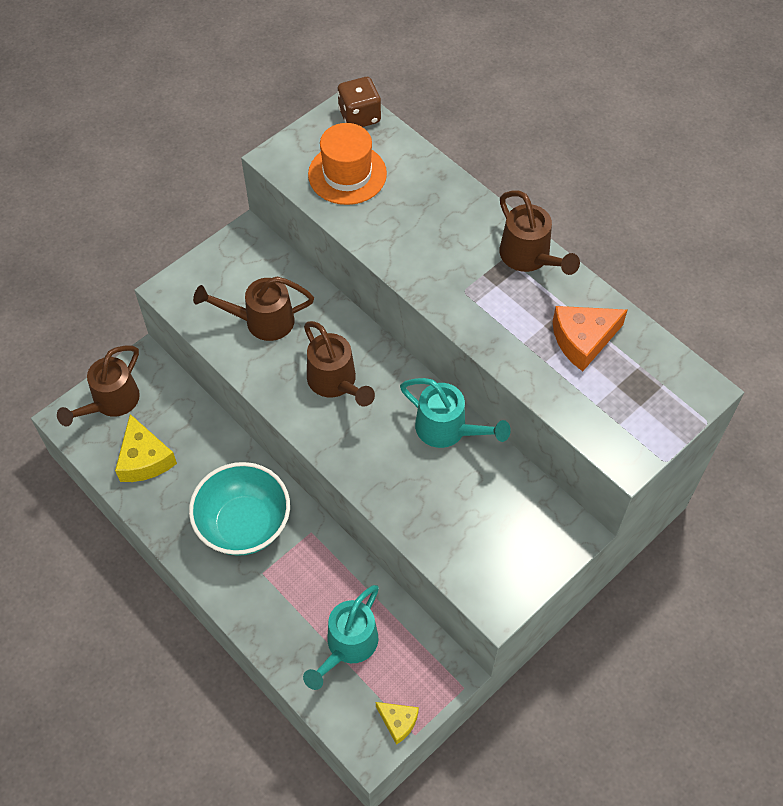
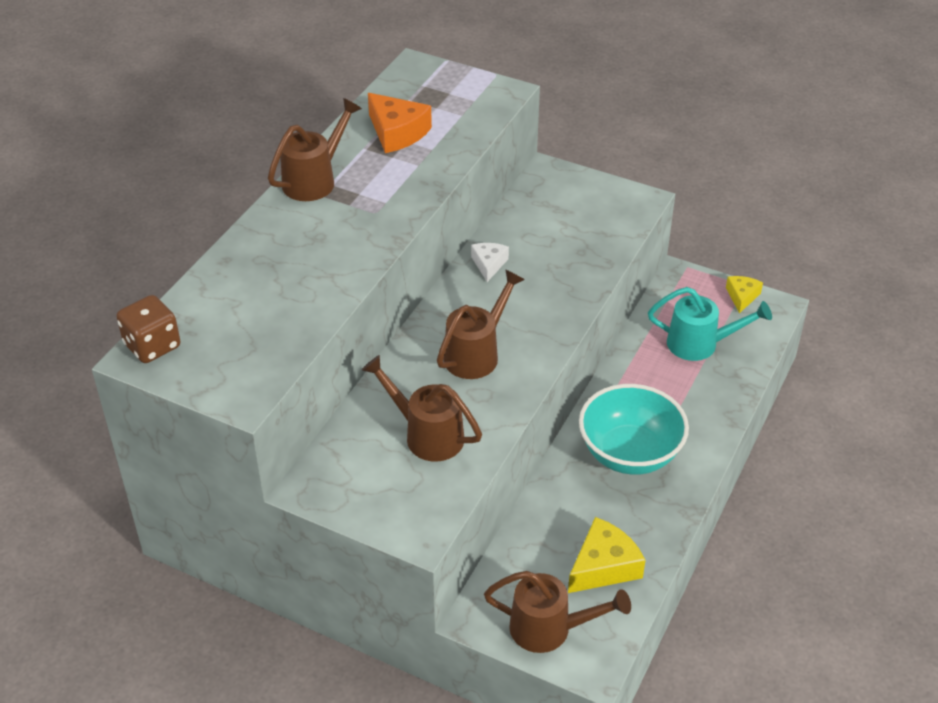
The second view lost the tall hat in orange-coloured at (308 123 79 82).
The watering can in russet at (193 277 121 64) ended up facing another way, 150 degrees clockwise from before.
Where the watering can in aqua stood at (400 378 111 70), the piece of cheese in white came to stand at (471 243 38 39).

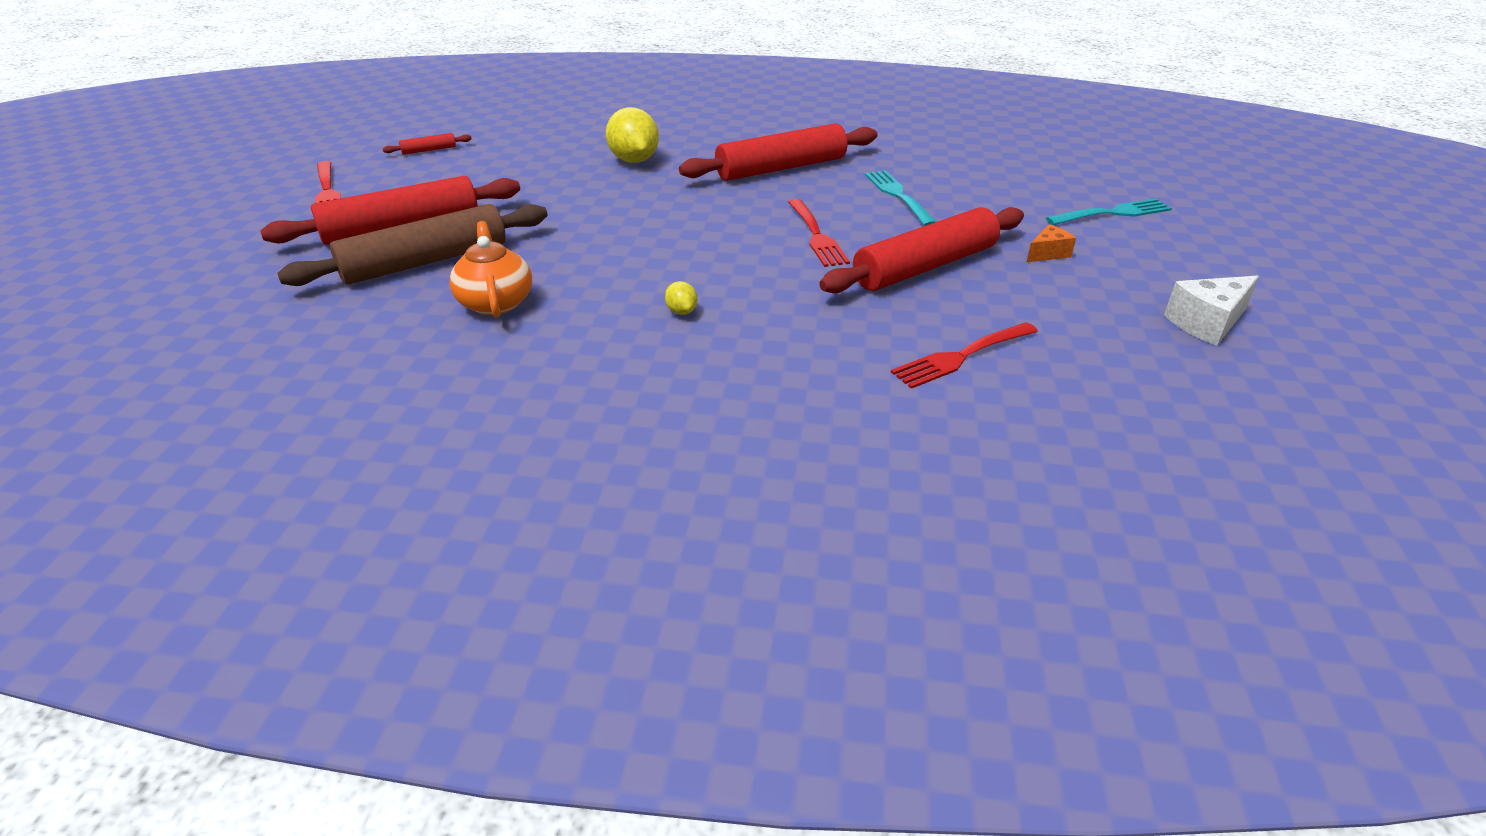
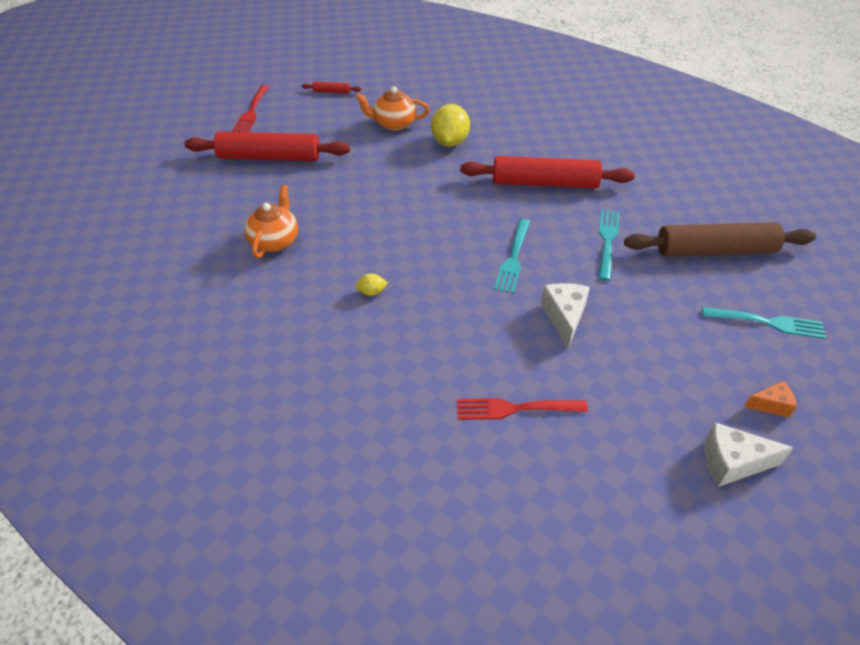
What was the dinner fork in scarlet at (788 199 62 68) turned into the dinner fork in aqua at (494 219 36 75).
The rolling pin in russet ended up elsewhere, having gone from (277 204 271 82) to (624 222 192 34).
Where the rolling pin in scarlet stood at (819 207 205 86), the piece of cheese in white came to stand at (541 283 49 65).
The piece of cheese in orange-coloured ended up elsewhere, having gone from (1027 225 49 37) to (744 381 53 37).
The citrus fruit in golden at (665 281 33 34) ended up facing another way, 75 degrees clockwise from before.
The second view gained the china teapot in orange-coloured at (355 87 75 44).

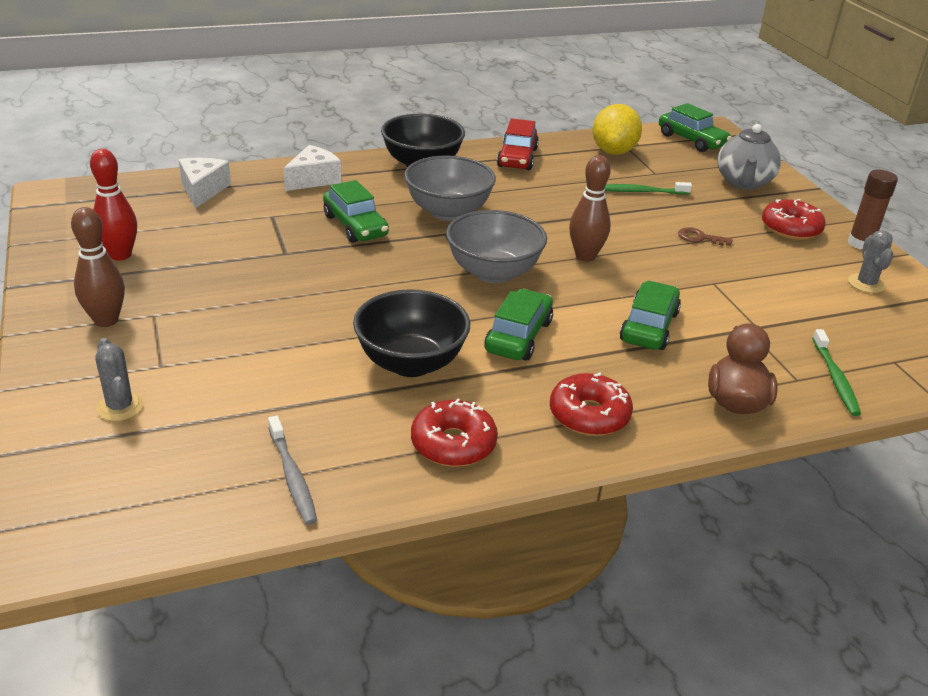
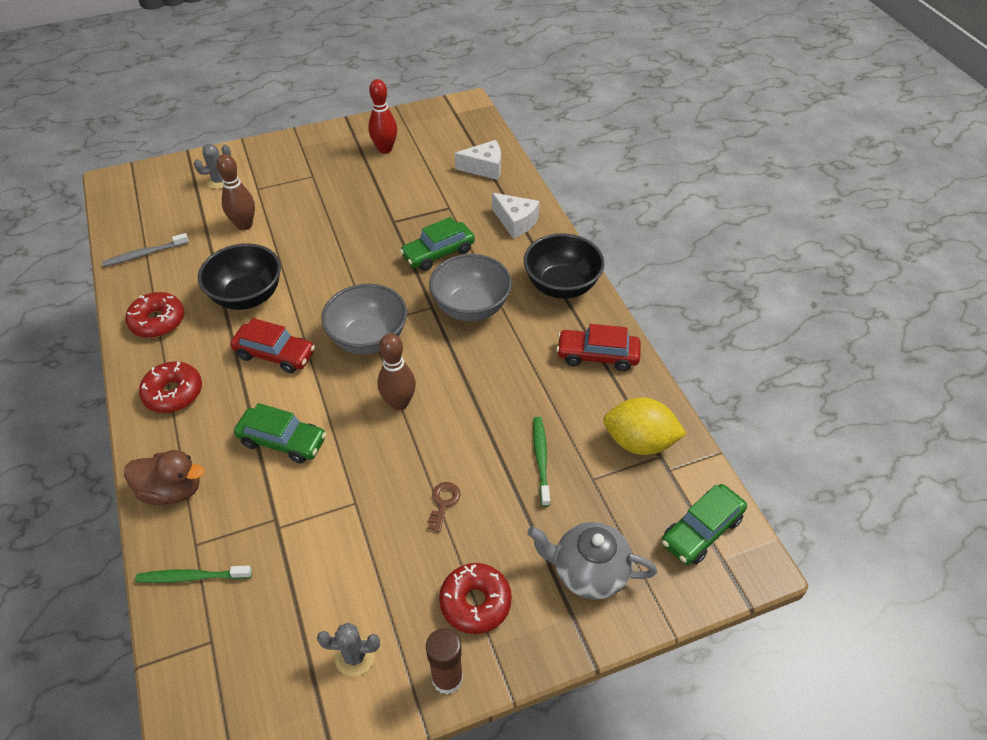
The skittle in russet ended up elsewhere, having gone from (71 207 54 120) to (216 154 39 76).
What was the toy car in leaf-green at (484 289 69 72) turned into the toy car in scarlet at (230 318 85 55).

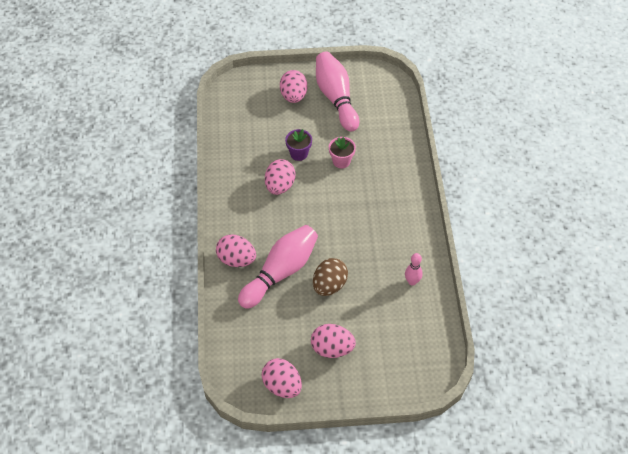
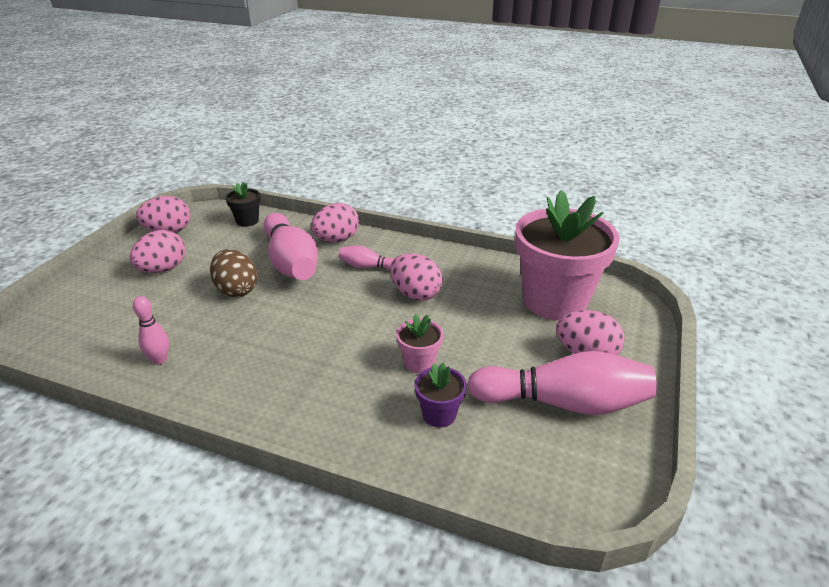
The flower pot in violet ended up elsewhere, having gone from (285 129 27 32) to (415 363 52 65).
The second view gained the flower pot in jet-black at (226 182 35 45).
The second view gained the flower pot in pink at (515 190 105 131).
The second view gained the skittle in pink at (339 245 56 25).

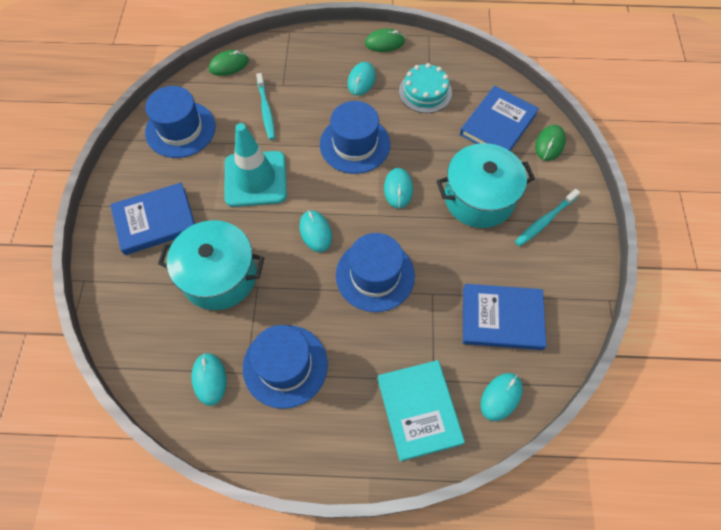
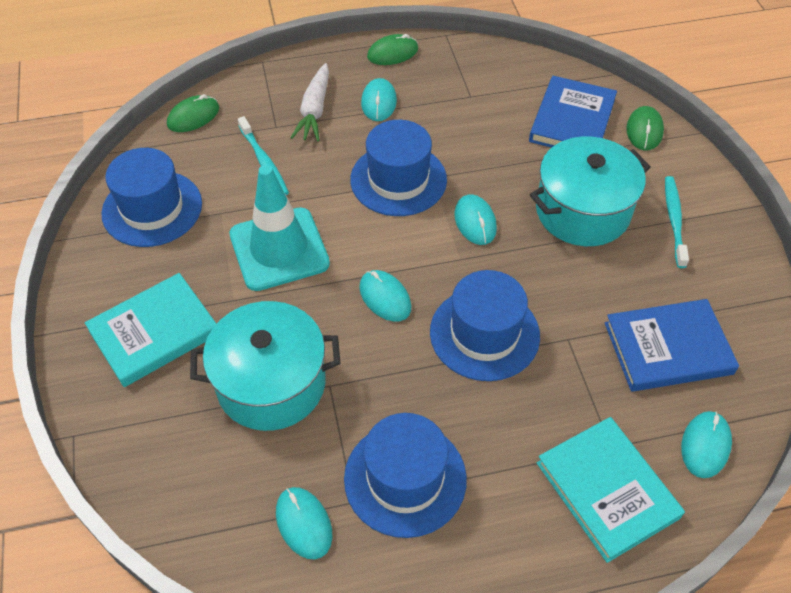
The second view lost the gateau in aqua at (399 63 53 50).
What was the hardback in cobalt at (110 183 85 72) turned into the hardback in aqua at (85 273 131 114).
The dental brush in aqua at (515 189 65 57) ended up facing another way, 150 degrees clockwise from before.
The second view gained the carrot in white at (290 63 39 78).

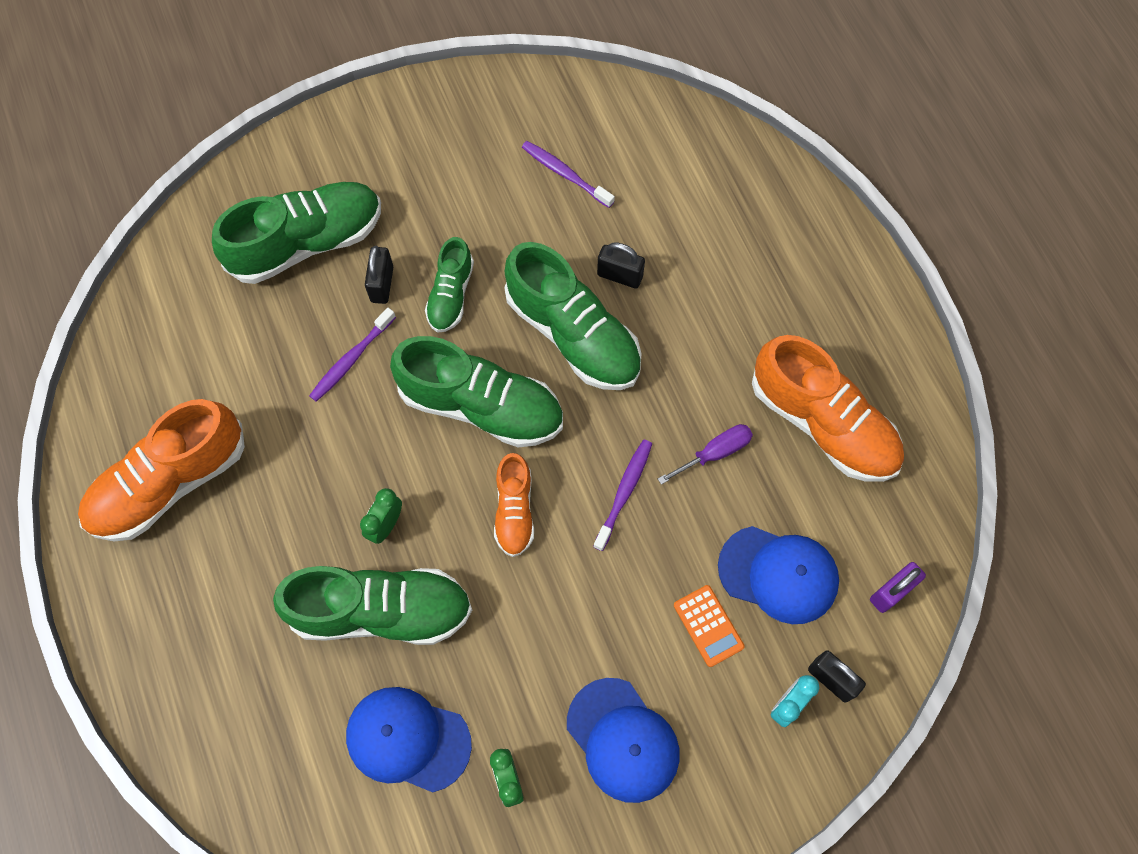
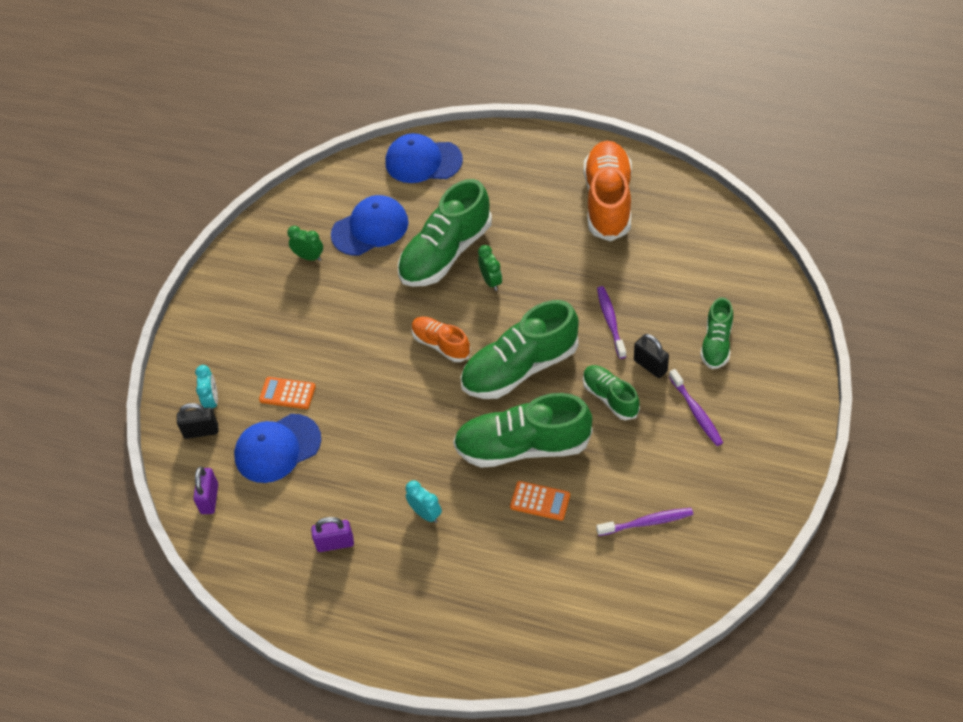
The size of the shoe in leaf-green at (212 182 169 102) changed by a factor of 0.55.
Where the padlock in jet-black stood at (597 243 48 46), the pocket calculator in orange-coloured came to stand at (510 481 60 40).
Where the shoe in orange-coloured stood at (752 335 152 147), the padlock in violet came to stand at (311 517 43 35).
The second view lost the hand screwdriver in violet at (658 424 95 61).
The dental brush in violet ended up elsewhere, having gone from (593 440 59 111) to (669 369 54 77).
The peaked cap in cobalt ended up elsewhere, having gone from (567 678 113 125) to (385 133 78 50).
The second view gained the alarm clock in aqua at (406 480 36 43).

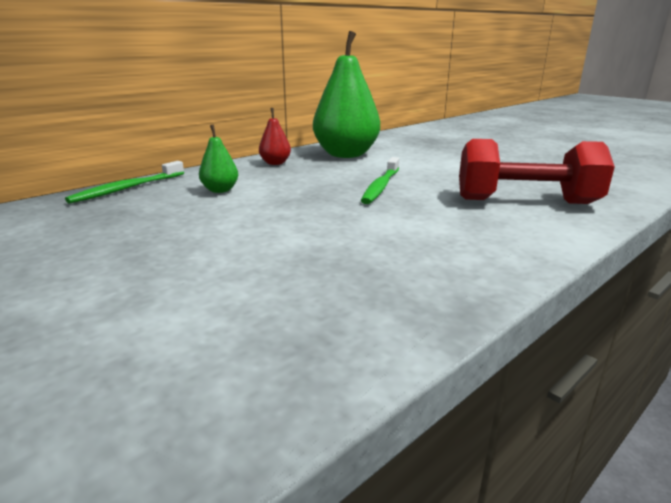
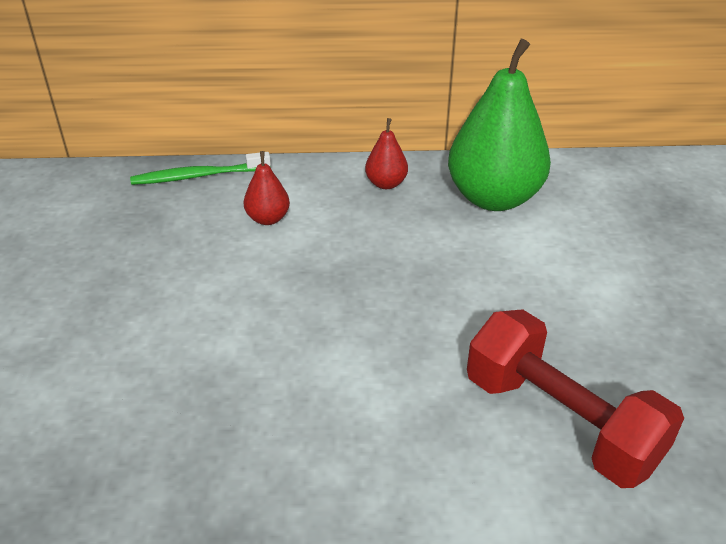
What was the pear fruit in leaf-green at (199 125 39 68) turned into the pear fruit in scarlet at (243 151 47 74).
The second view lost the dental brush in leaf-green at (361 157 38 47).

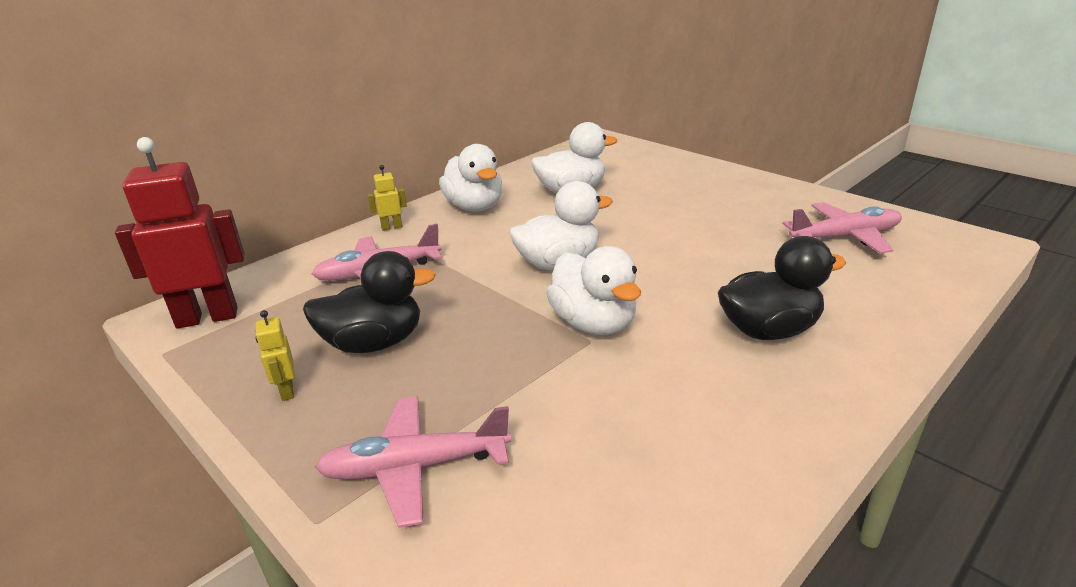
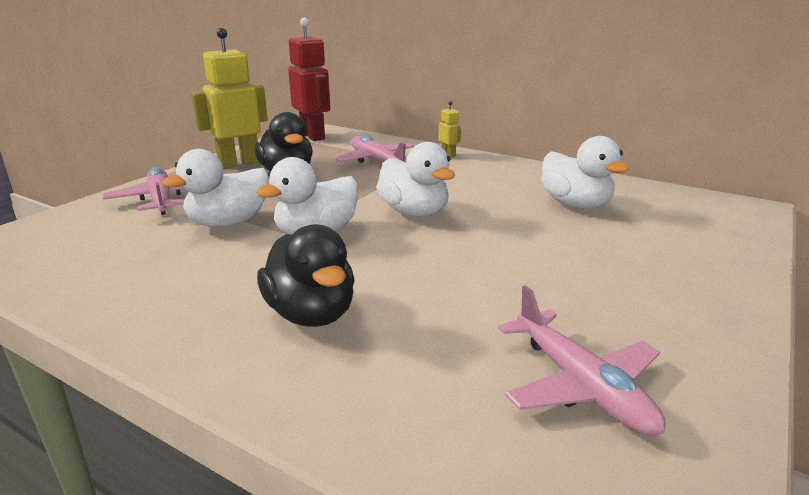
The rubber duck in white ended up elsewhere, having gone from (439 144 63 67) to (162 149 107 78).
The size of the toy robot in golden at (255 310 40 91) changed by a factor of 2.28.

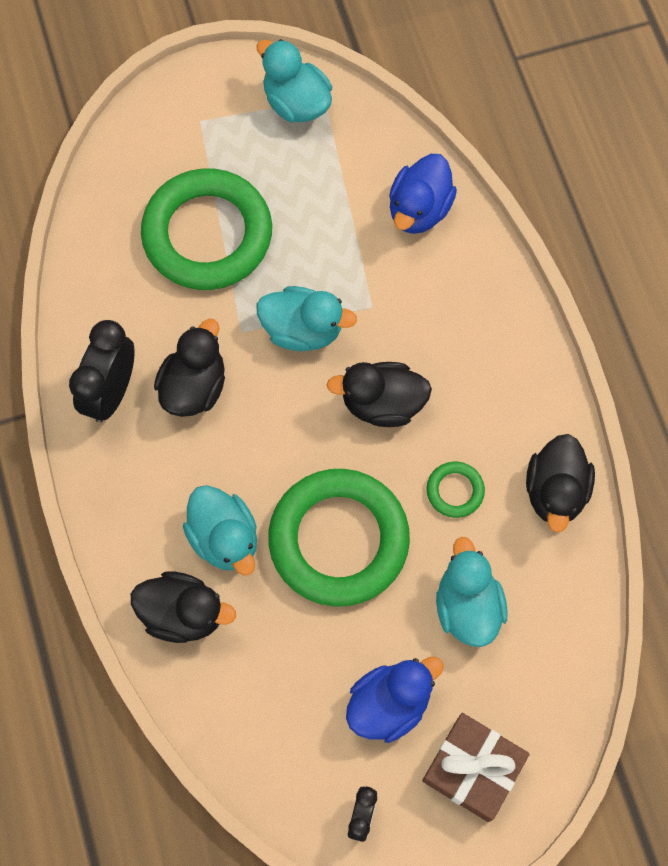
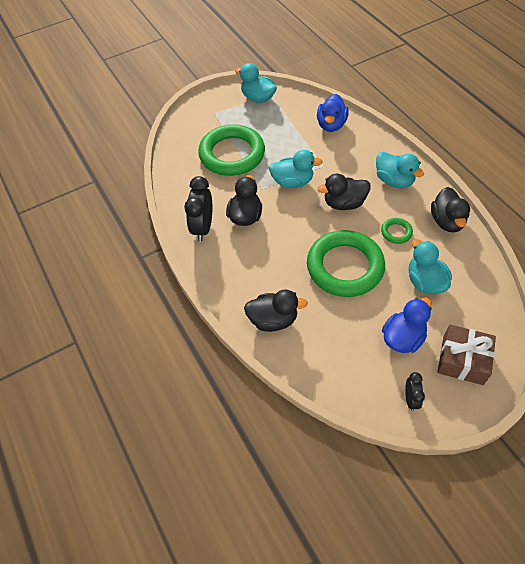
The rubber duck in aqua ended up elsewhere, having gone from (183 485 74 91) to (376 152 48 36).

